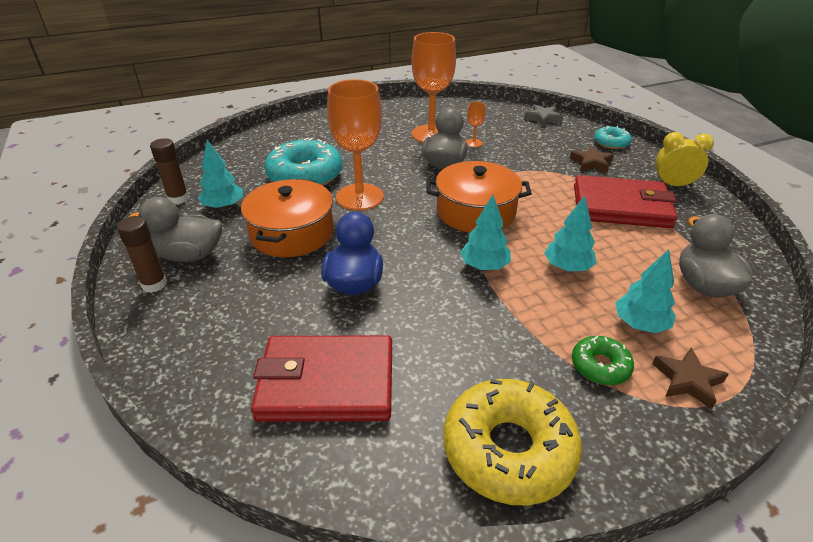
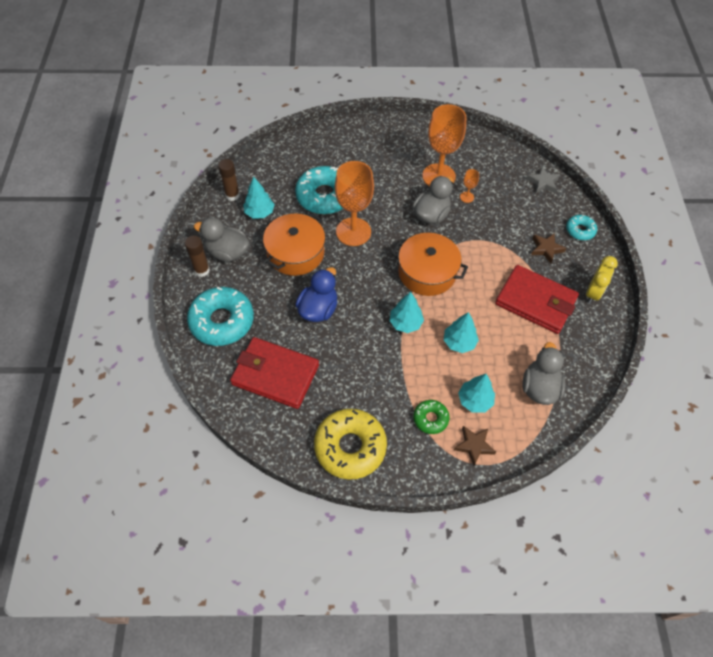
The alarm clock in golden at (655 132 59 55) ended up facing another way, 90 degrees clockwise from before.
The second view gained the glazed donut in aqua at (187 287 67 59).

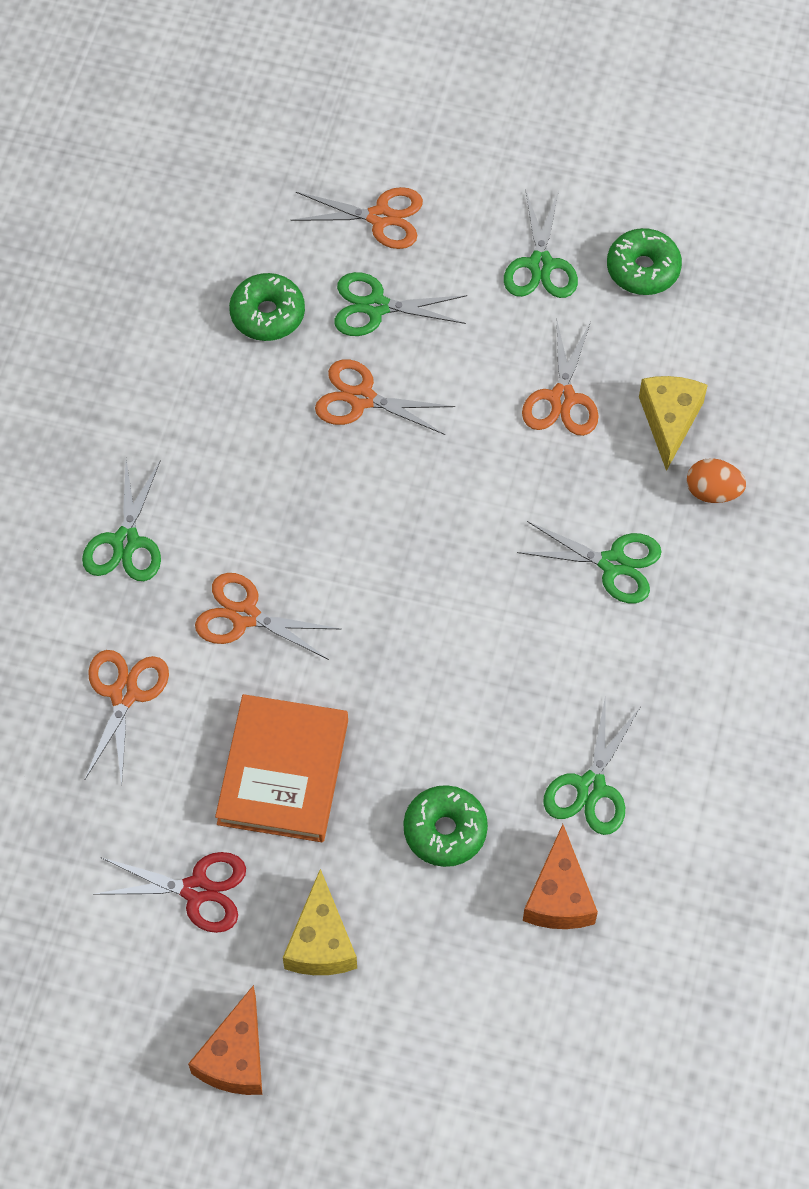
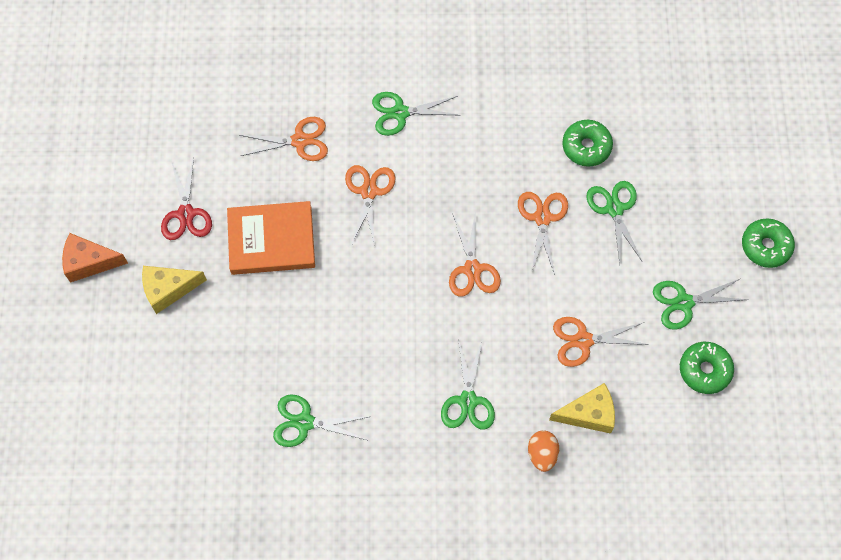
The scissors in orange-coloured ended up elsewhere, having gone from (291 187 132 62) to (449 211 52 86).
The glazed donut in leaf-green ended up elsewhere, having gone from (403 785 85 82) to (742 218 53 50).
The second view lost the piece of cheese in orange-coloured at (523 824 75 105).

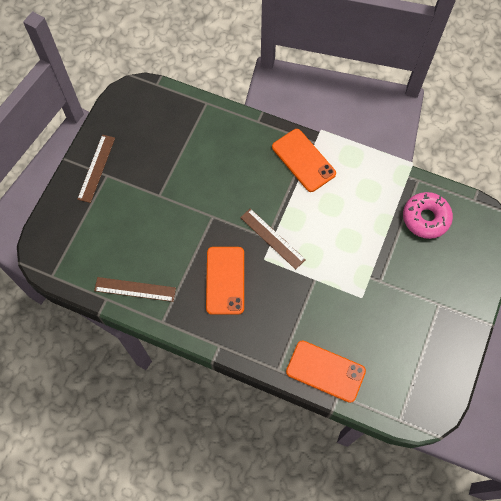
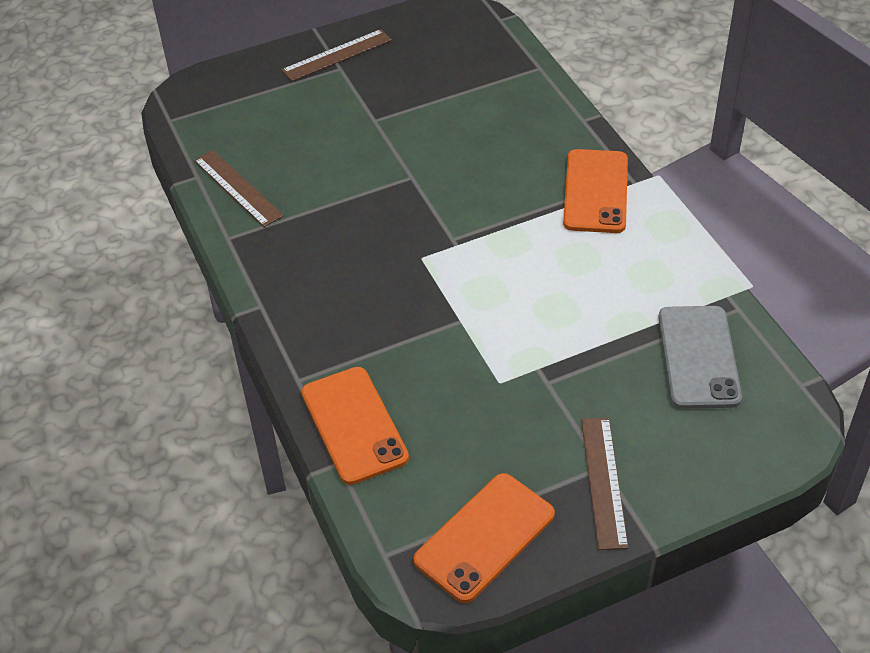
Where the glazed donut in pink stood at (403 192 50 47), the smartphone in grey came to stand at (658 306 84 103).
The measuring stick in russet ended up elsewhere, having gone from (240 208 66 61) to (581 418 48 132).
The smartphone in orange-coloured ended up elsewhere, having gone from (206 247 38 68) to (413 473 142 130).

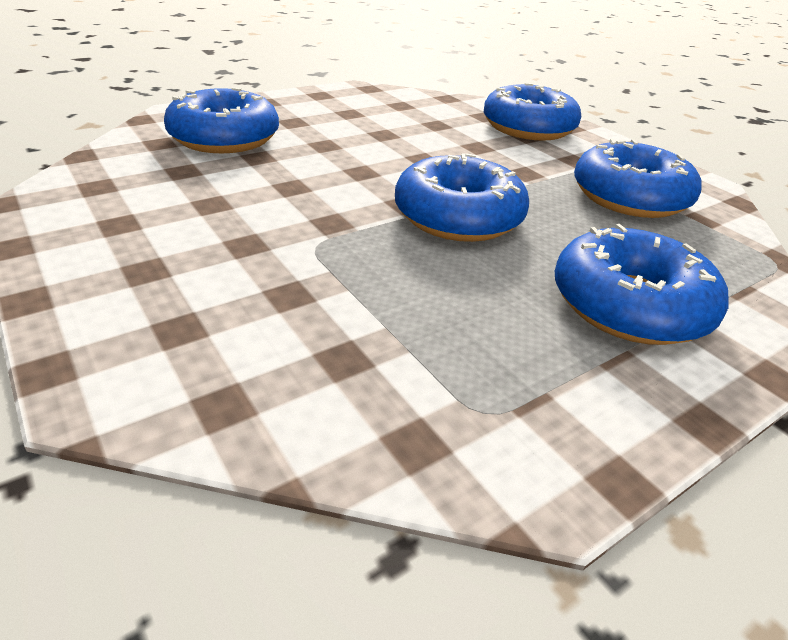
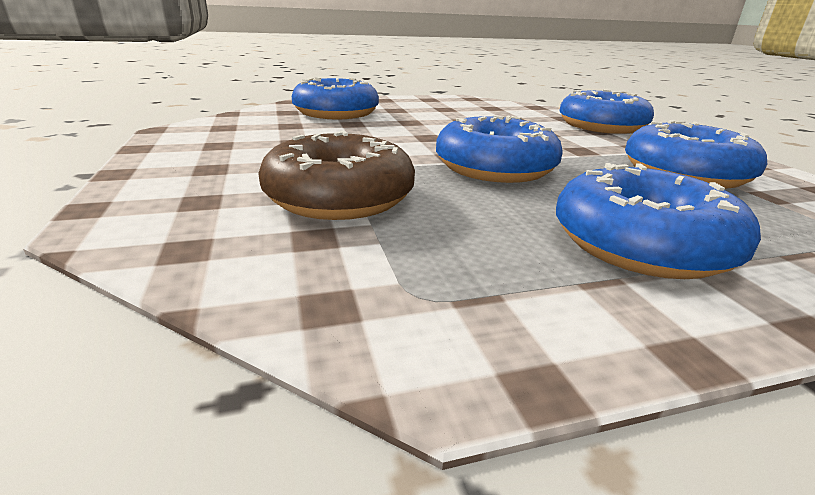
The second view gained the glazed donut in russet at (258 130 157 90).

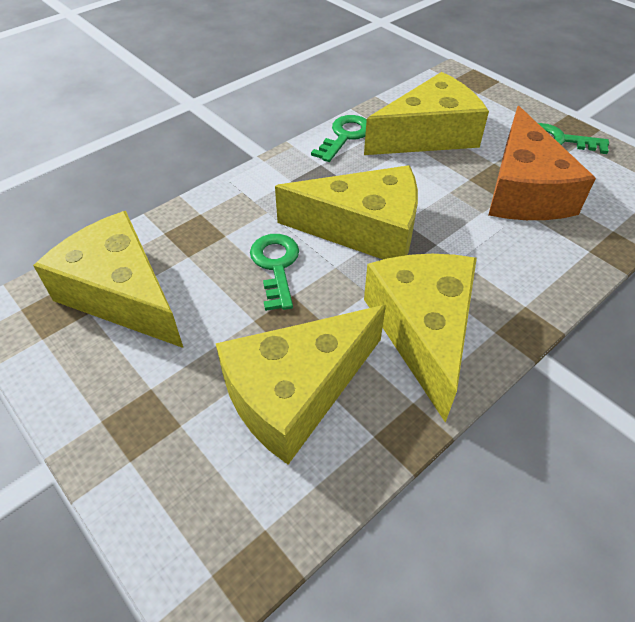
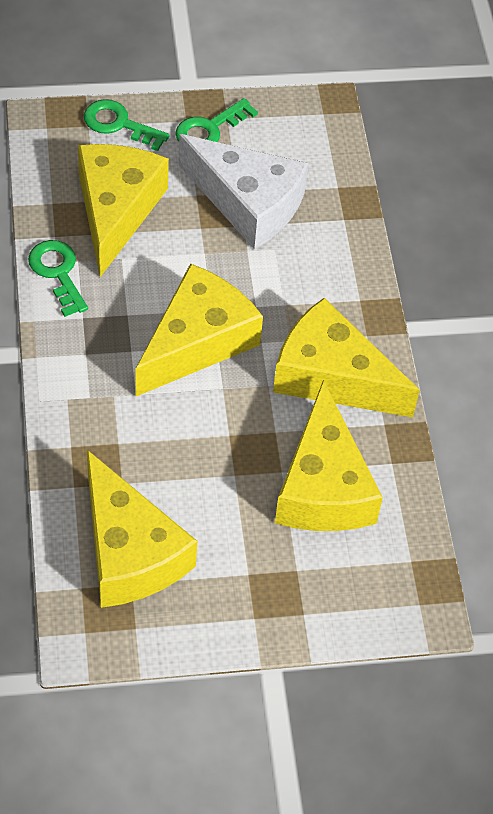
What was the piece of cheese in orange-coloured at (488 106 108 114) turned into the piece of cheese in white at (179 134 129 115).
The piece of cheese in golden at (33 211 150 137) ended up facing another way, 105 degrees counterclockwise from before.
The latchkey in leaf-green ended up elsewhere, having gone from (250 234 49 77) to (84 99 85 52).

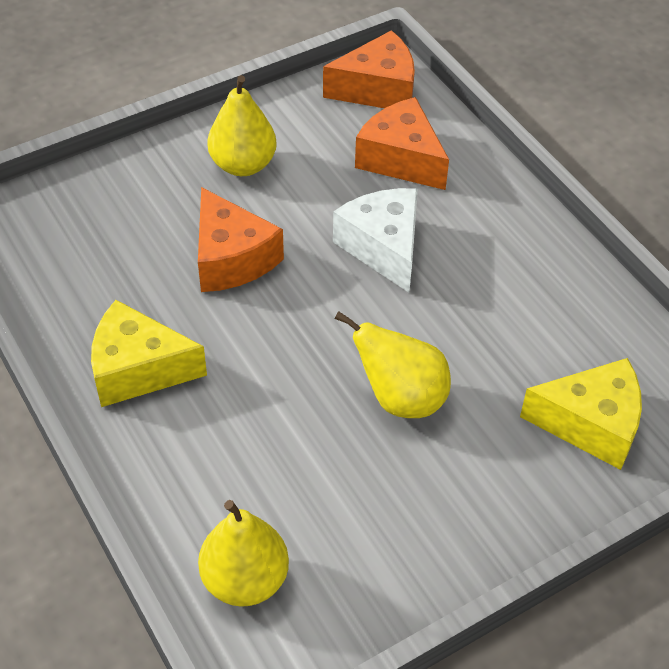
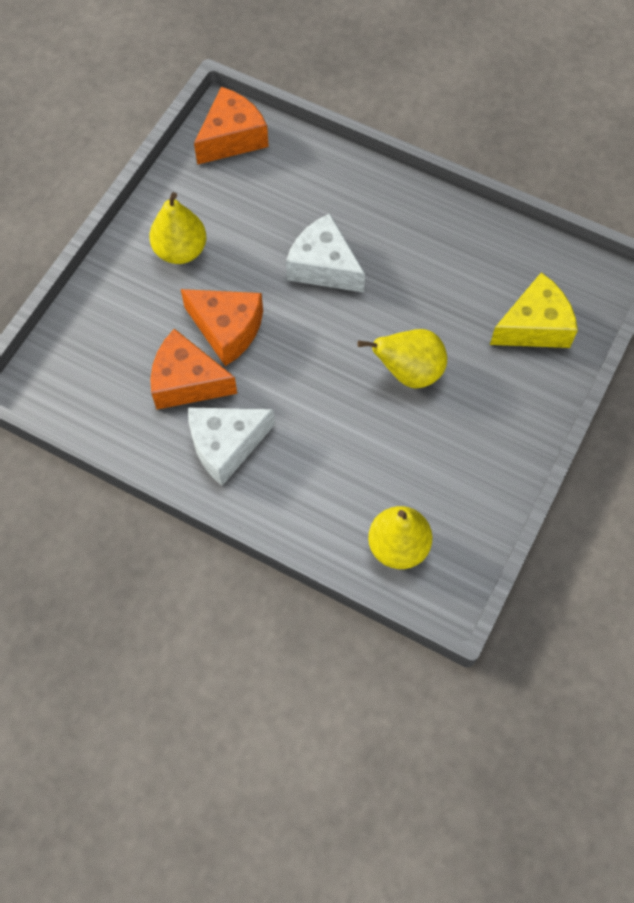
The piece of cheese in orange-coloured ended up elsewhere, having gone from (355 97 94 93) to (150 329 87 81).
What was the piece of cheese in golden at (91 300 116 107) turned into the piece of cheese in white at (188 408 87 78).

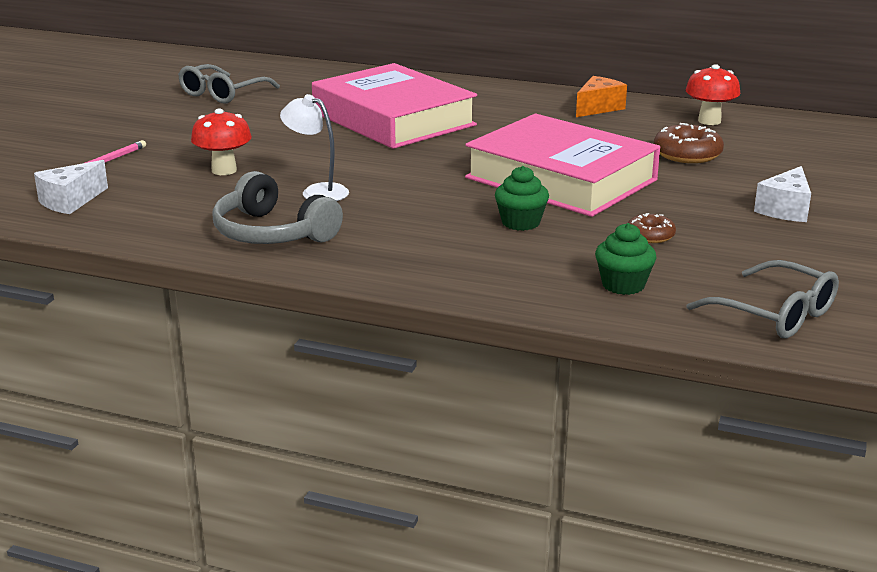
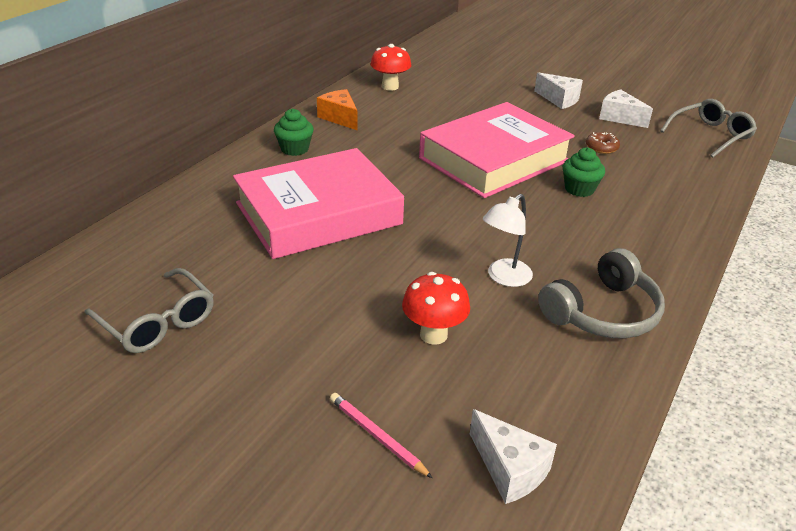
The second view lost the glazed donut in russet at (654 123 70 40).
The muffin in leaf-green ended up elsewhere, having gone from (595 223 62 72) to (274 109 40 47).
The second view gained the piece of cheese in white at (599 90 54 38).

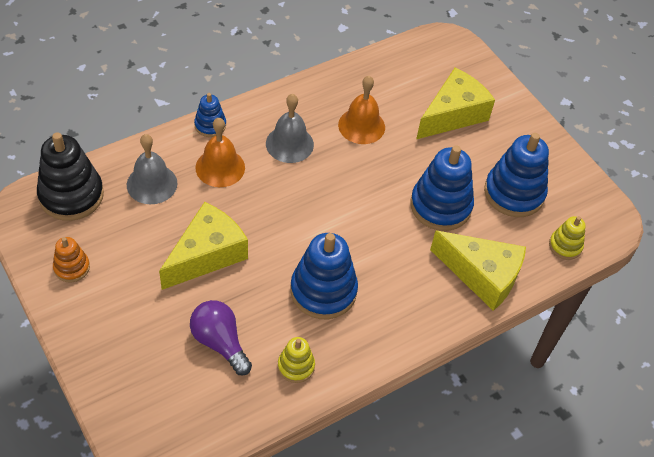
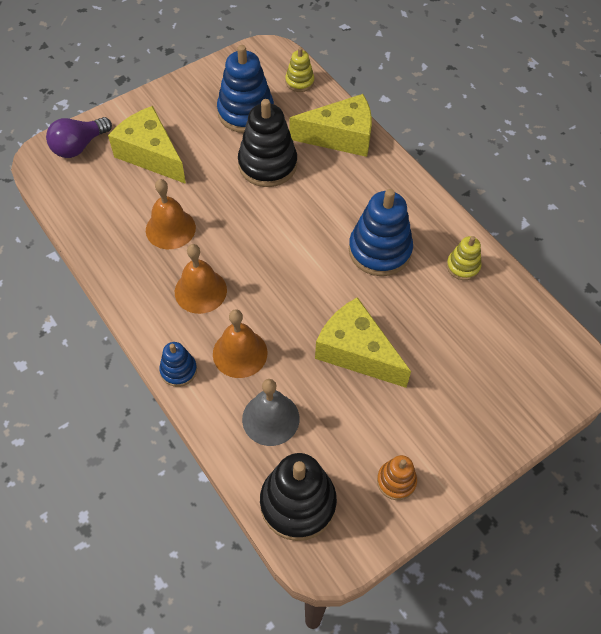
What was the bell in grey at (266 94 48 69) turned into the bell in orange-coloured at (175 244 52 70).
What was the ring stacker in cobalt at (410 145 64 86) turned into the ring stacker in jet-black at (238 99 59 88).
The piece of cheese in golden at (430 231 96 80) ended up facing another way, 60 degrees clockwise from before.
The lightbulb in violet ended up elsewhere, having gone from (190 300 62 75) to (46 117 66 41).

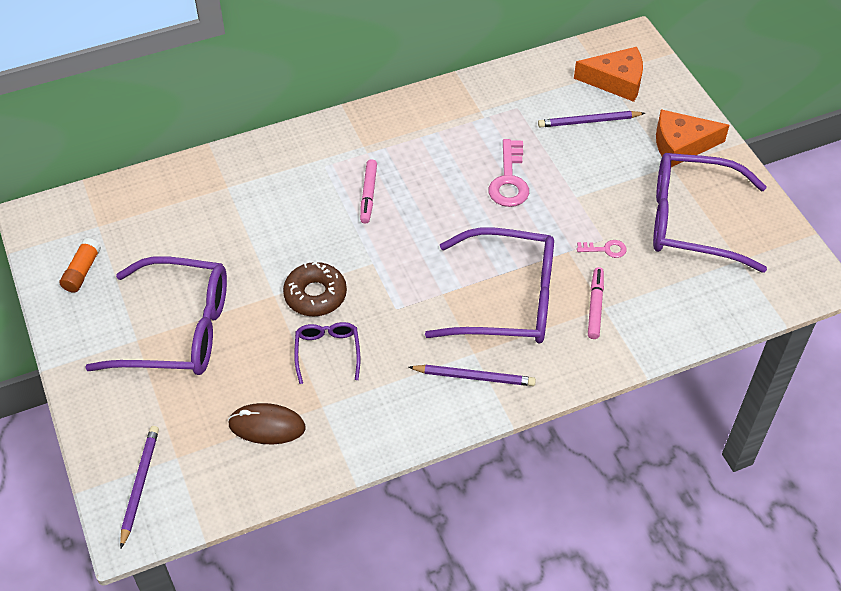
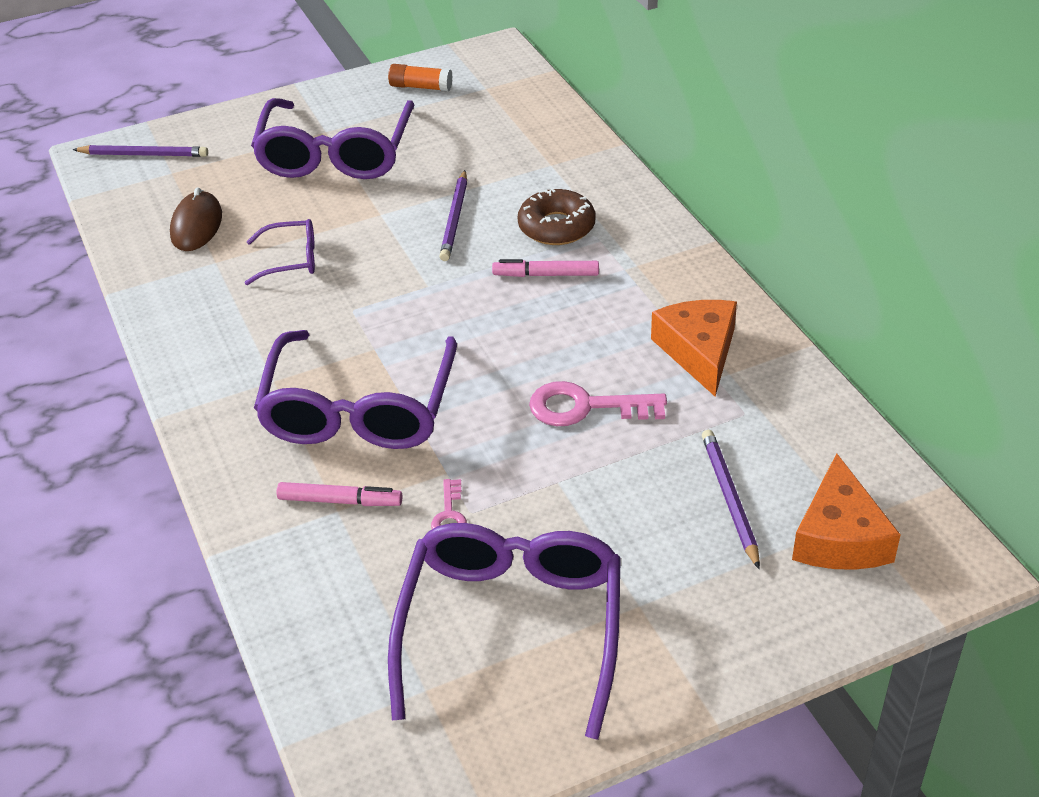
The piece of cheese in orange-coloured ended up elsewhere, having gone from (656 109 74 58) to (651 300 86 97).
The glazed donut in russet ended up elsewhere, having gone from (283 262 64 54) to (518 188 78 57).
The wooden pencil in violet ended up elsewhere, having gone from (408 365 128 21) to (439 170 28 91).

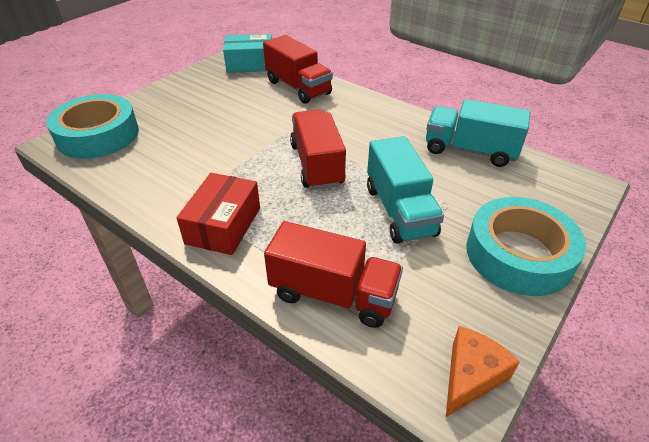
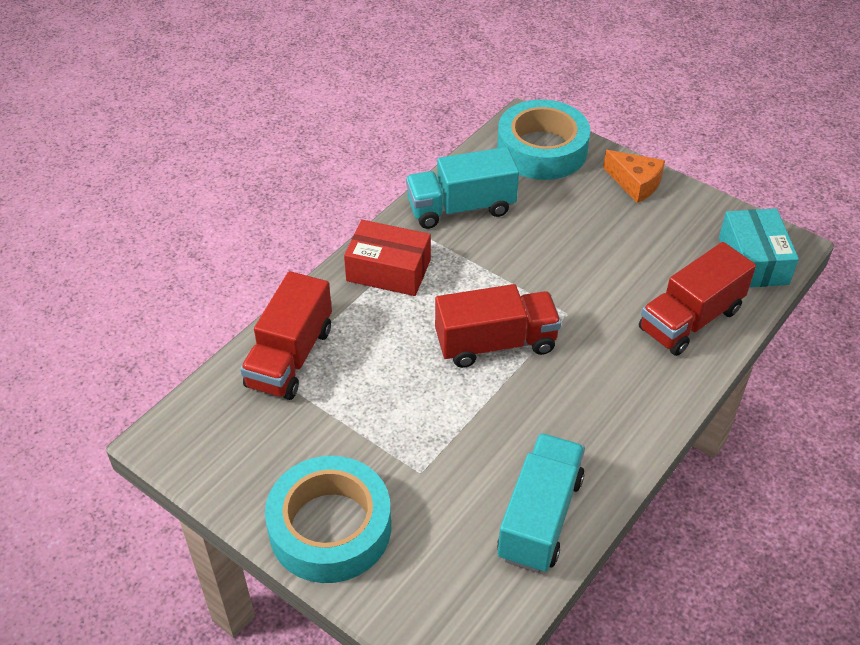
The lorry in aqua ended up elsewhere, having gone from (367 136 77 108) to (406 147 113 82).
The piece of cheese in orange-coloured ended up elsewhere, having gone from (446 326 74 91) to (603 150 62 53).

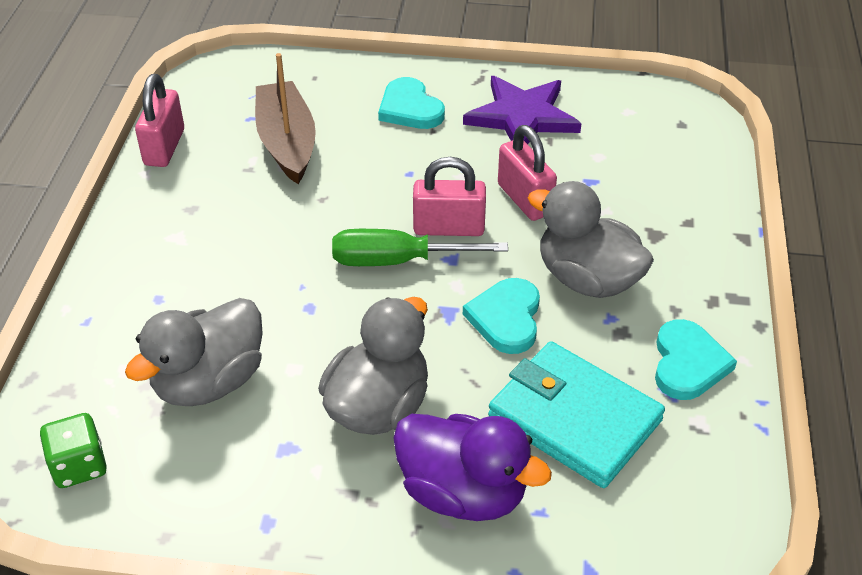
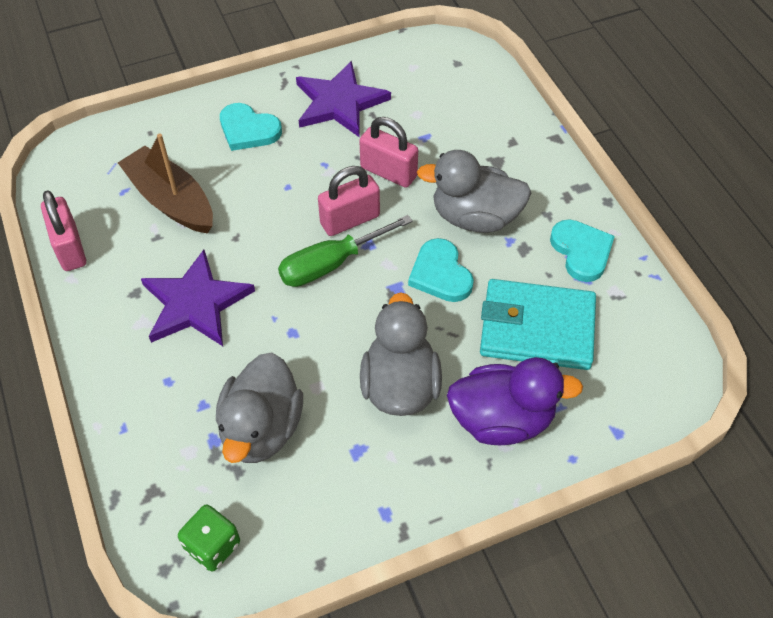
The second view gained the star shape in violet at (141 250 114 96).

